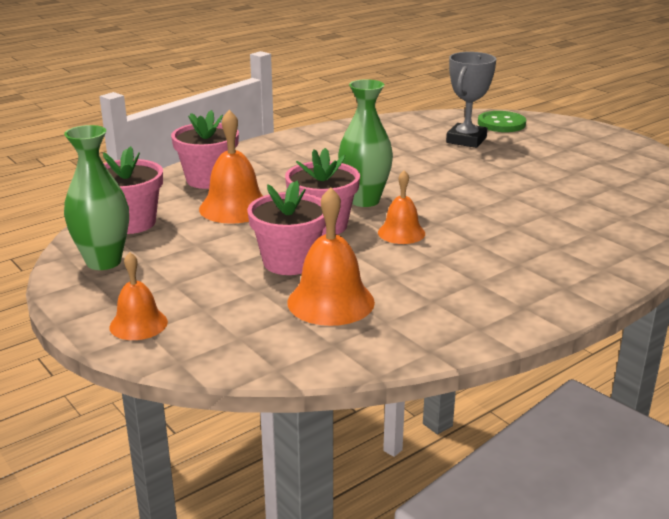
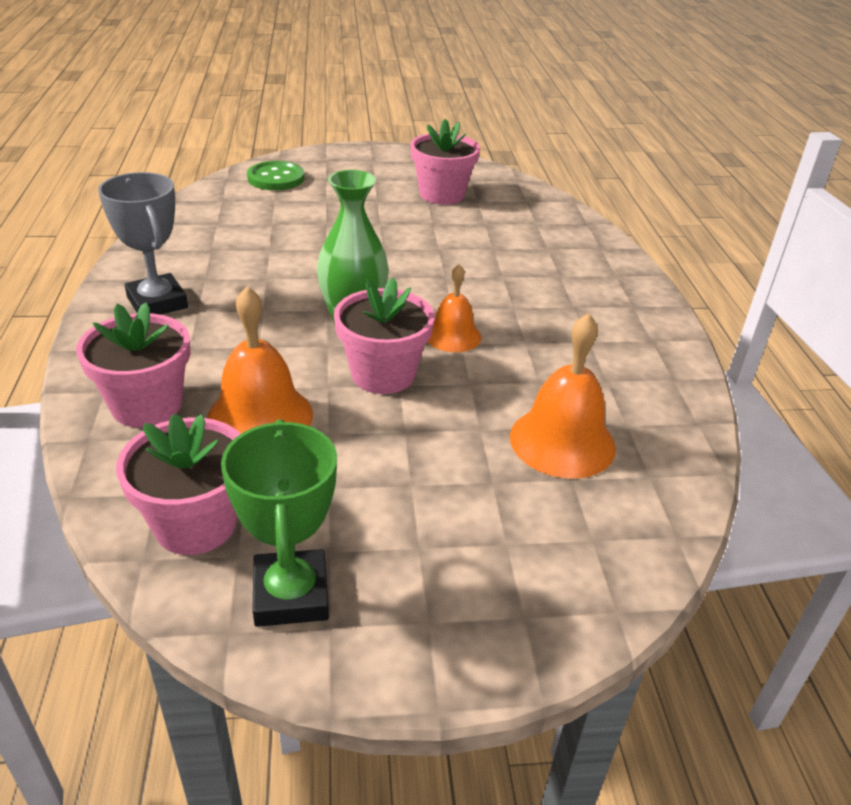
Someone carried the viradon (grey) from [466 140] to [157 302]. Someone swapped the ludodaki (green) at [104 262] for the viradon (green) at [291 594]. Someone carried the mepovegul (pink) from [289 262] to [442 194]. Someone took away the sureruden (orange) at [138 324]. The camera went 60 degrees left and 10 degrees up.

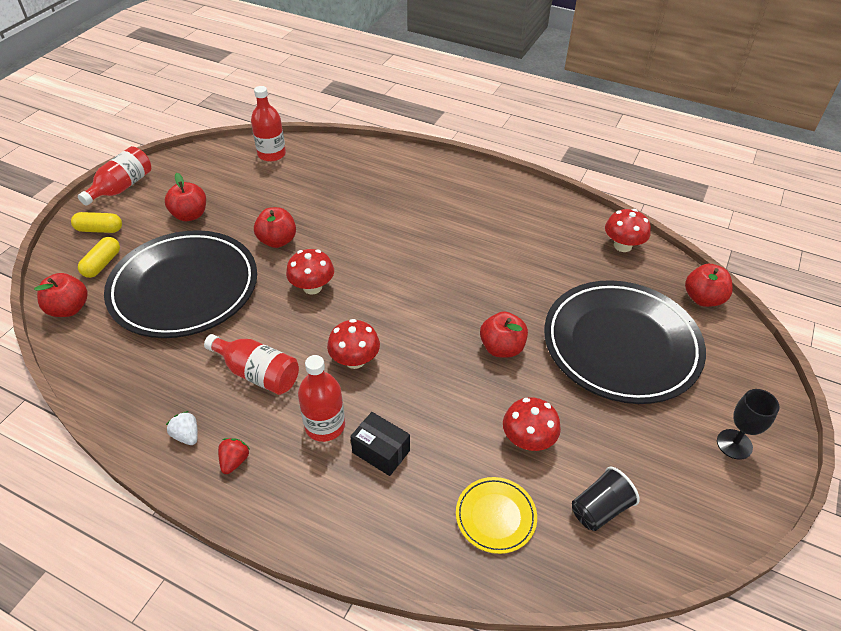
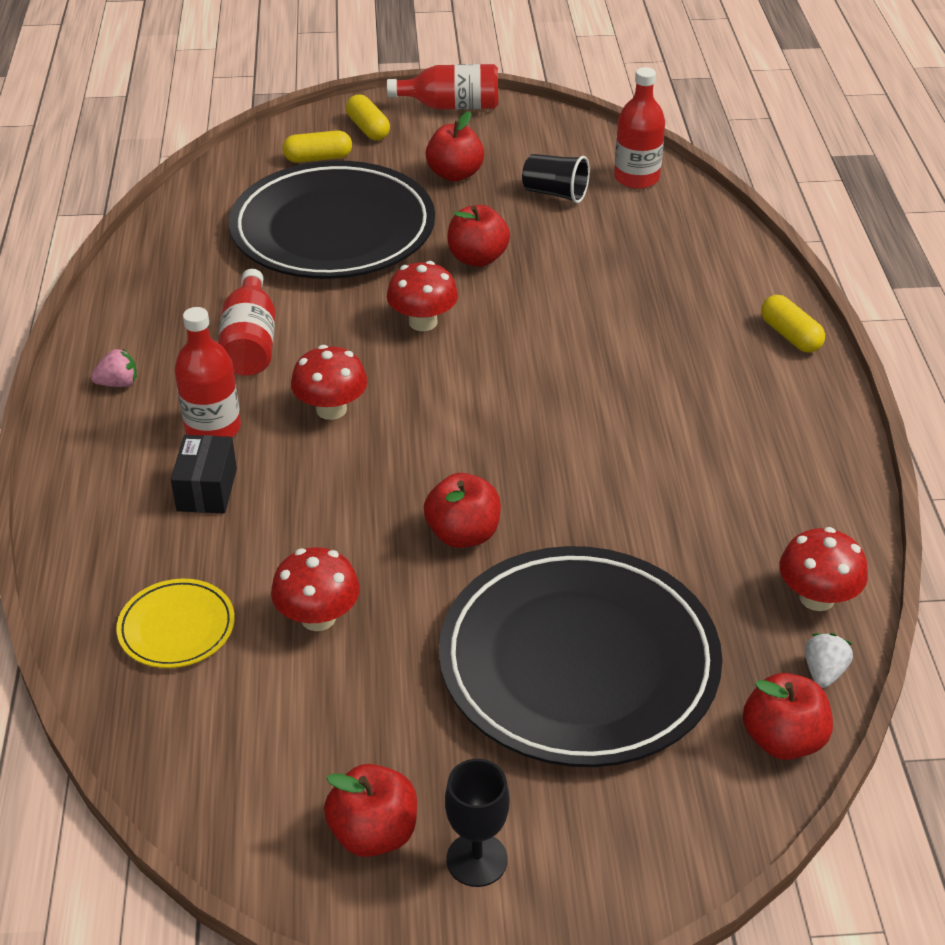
Someone carried the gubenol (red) from [69 309] to [374 833]. Someone carried the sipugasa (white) from [187 435] to [824 672]. Someone repainted the sipugasa (red) at [234 461], which became the sipugasa (pink) at [118 383]. Someone carried the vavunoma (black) from [600 509] to [555 194]. Someone put down the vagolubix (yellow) at [790 336]. The camera went 60 degrees right and 5 degrees down.

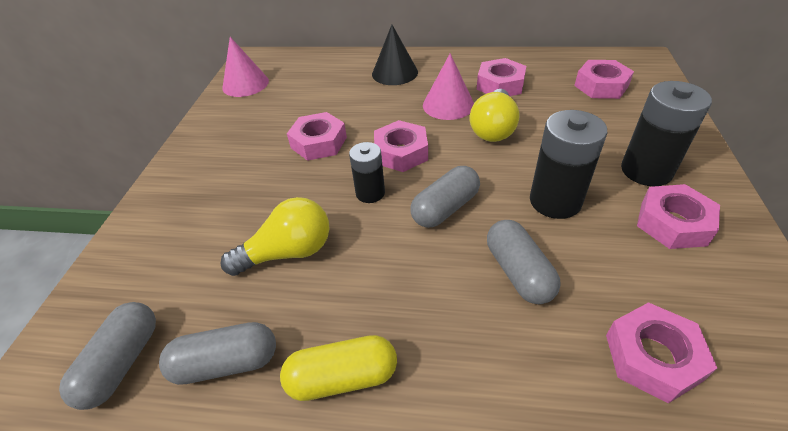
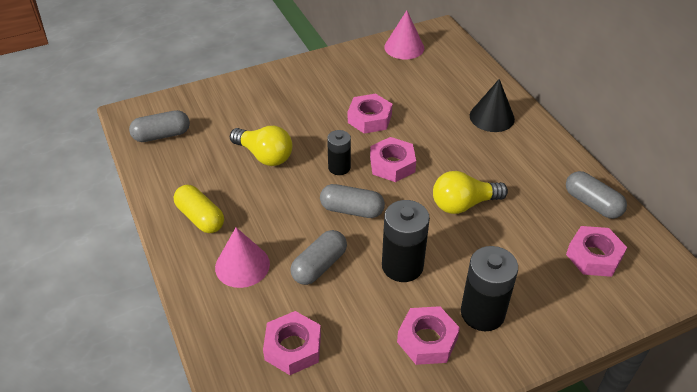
Someone carried the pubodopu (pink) from [448 105] to [242 265]. Someone took away the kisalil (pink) at [500 85]. Someone carried the vagolubix (grey) from [226 363] to [592 203]. The camera went 55 degrees right and 0 degrees up.

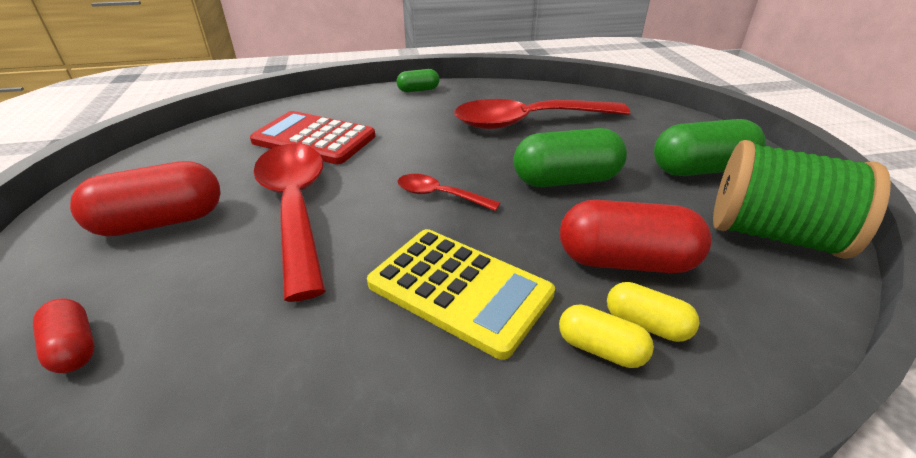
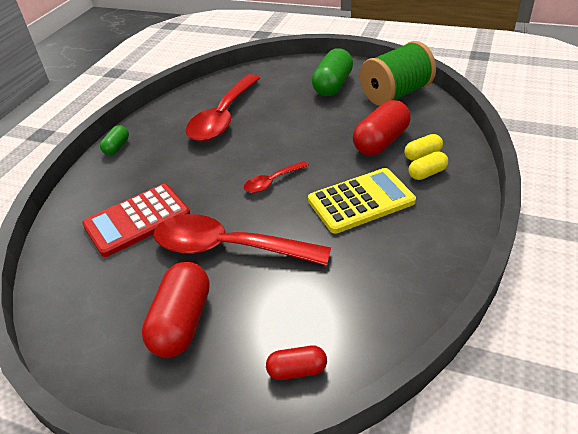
Someone took away the vagolubix (green) at [566 180]. The camera went 55 degrees left and 5 degrees up.

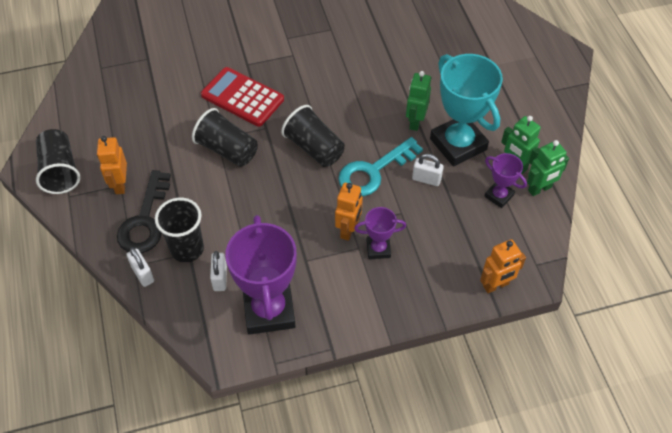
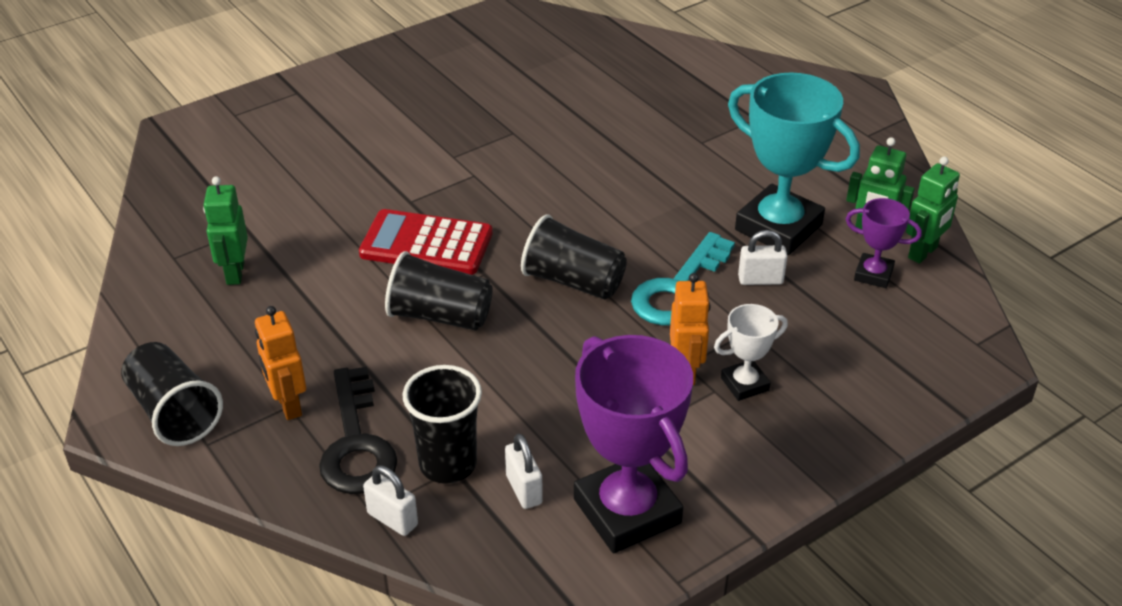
Someone carried the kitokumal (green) from [415 122] to [235 273]. Someone repainted the viradon (purple) at [378 249], which became the viradon (white) at [744 384]. Someone took away the kitokumal (orange) at [496 285]. The camera went 20 degrees left and 15 degrees down.

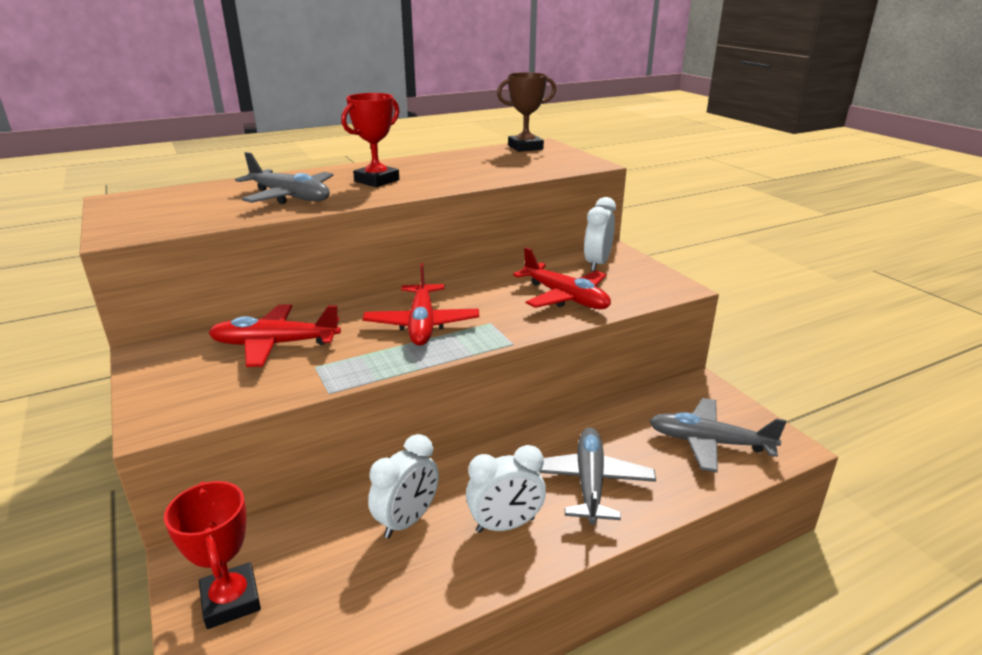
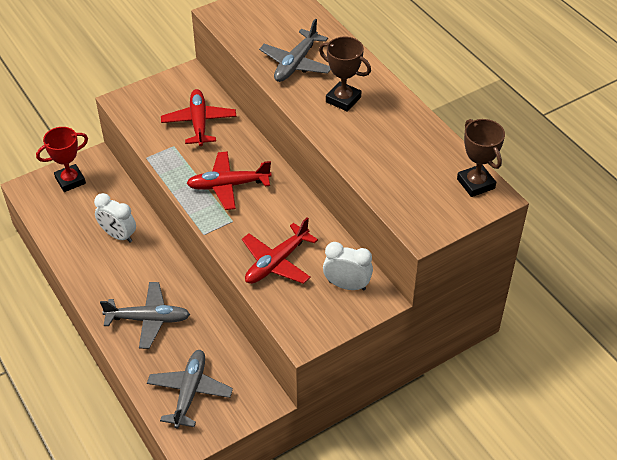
Someone repainted the viradon (red) at [377 180], which became the viradon (brown) at [343 99]. Someone took away the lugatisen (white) at [505 525]. The camera went 85 degrees right and 20 degrees up.

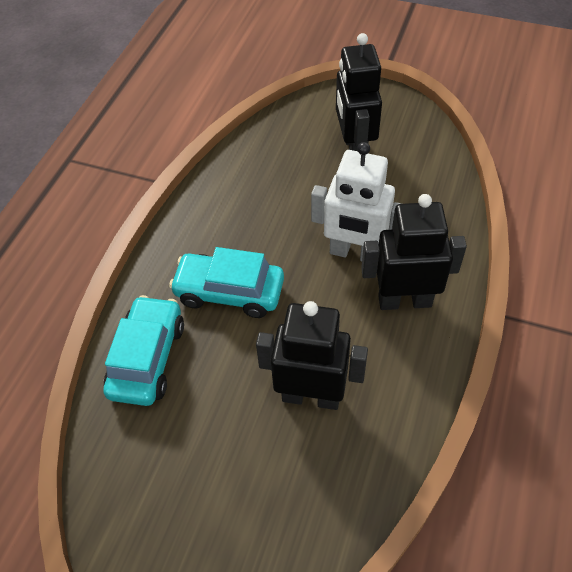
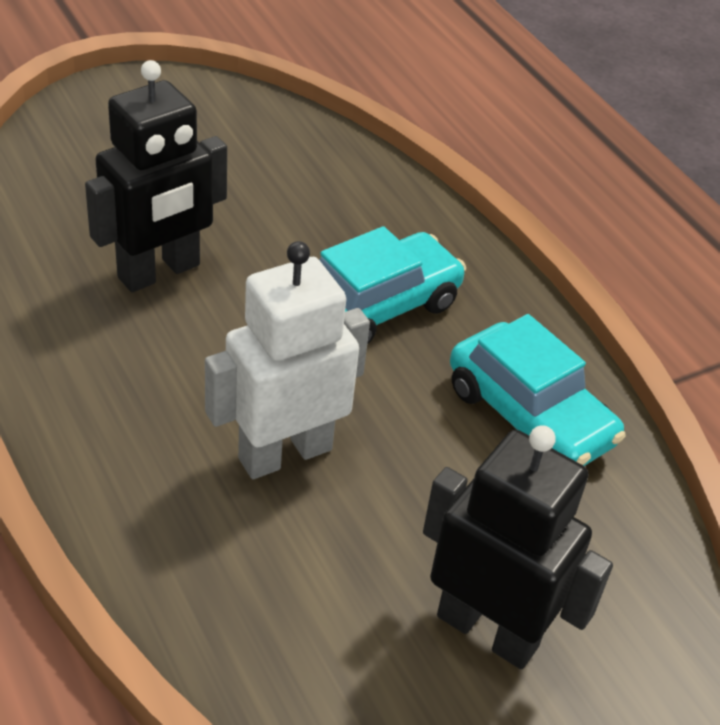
Someone took away the kitokumal (black) at [404 300]. Someone carried the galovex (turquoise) from [147 358] to [529 416]. The camera went 125 degrees right and 10 degrees down.

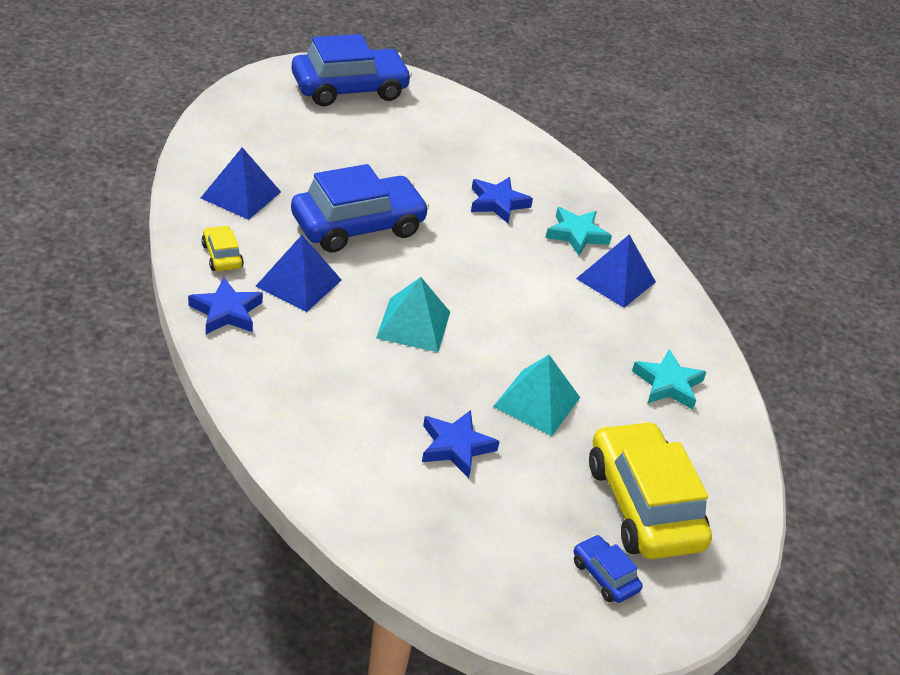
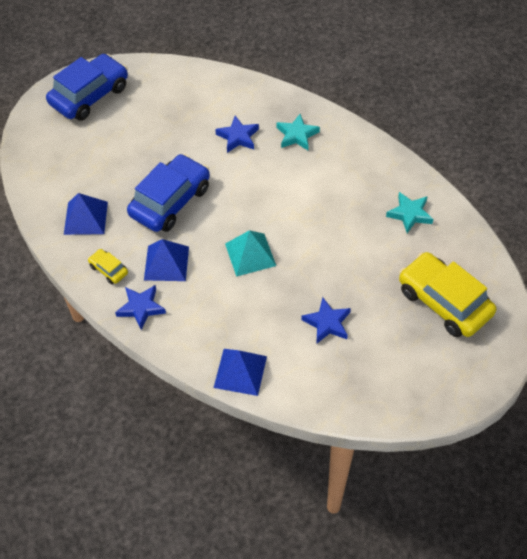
Someone carried the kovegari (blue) from [616 280] to [240 371]. Someone took away the kovegari (turquoise) at [537 402]. Someone took away the galovex (blue) at [604 576]. The camera went 20 degrees left and 15 degrees up.

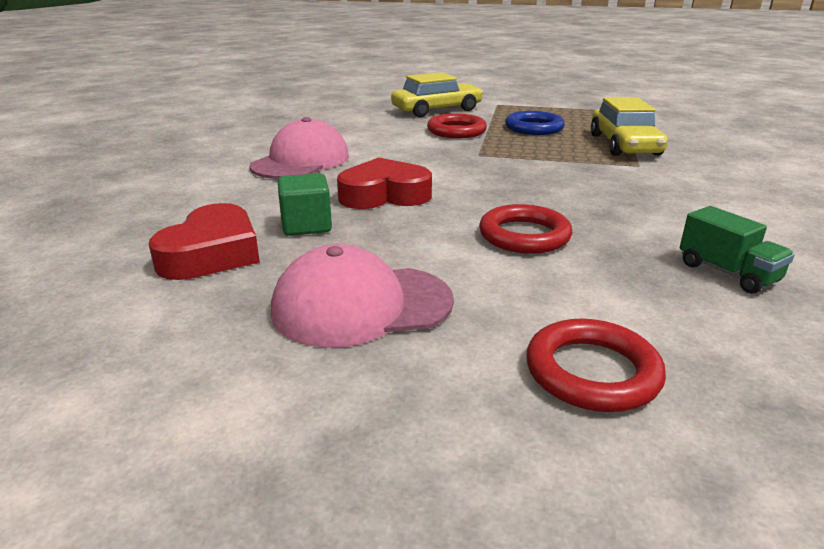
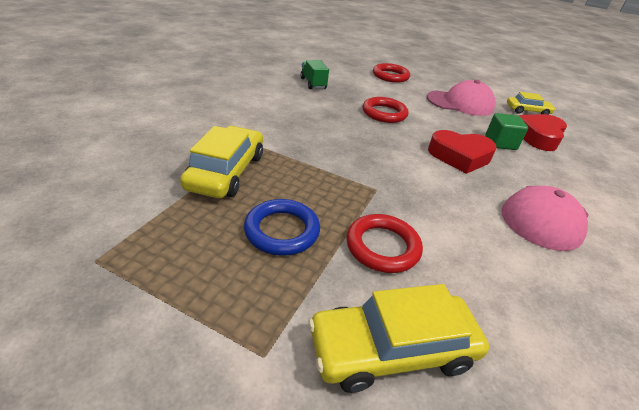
Someone put down the galovex (yellow) at [527 111]. The camera went 170 degrees left and 10 degrees up.

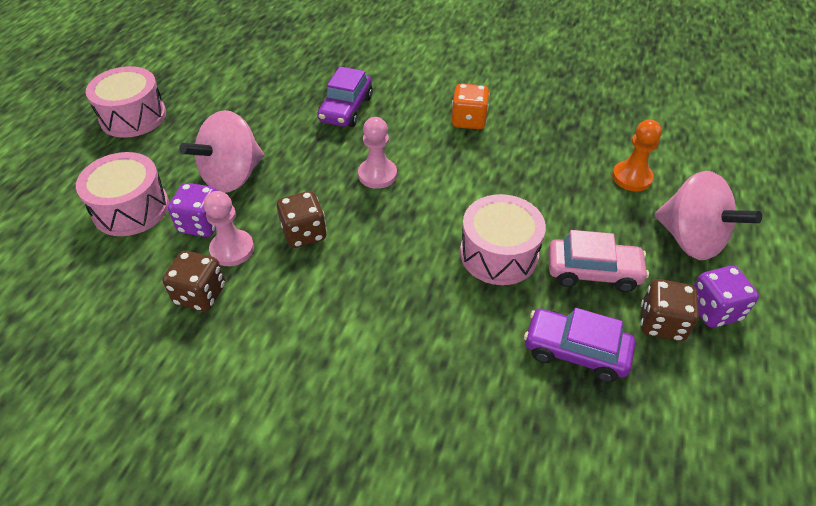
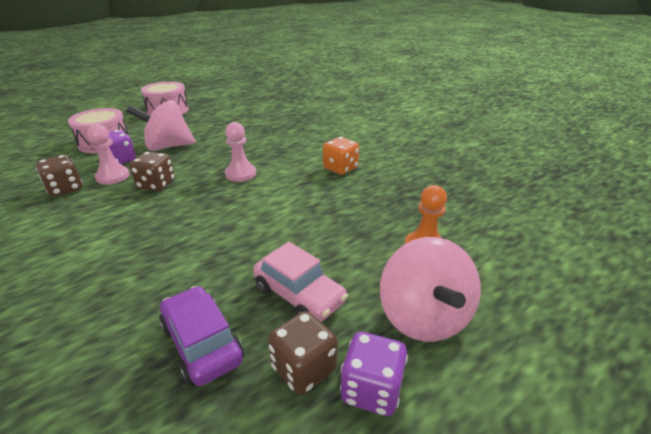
Someone took away the galovex (purple) at [346 109]. Someone took away the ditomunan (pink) at [499 254]. The camera went 35 degrees right and 15 degrees down.

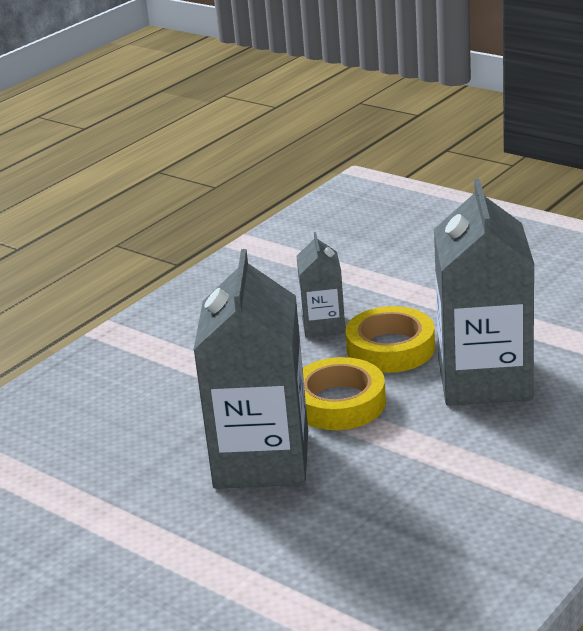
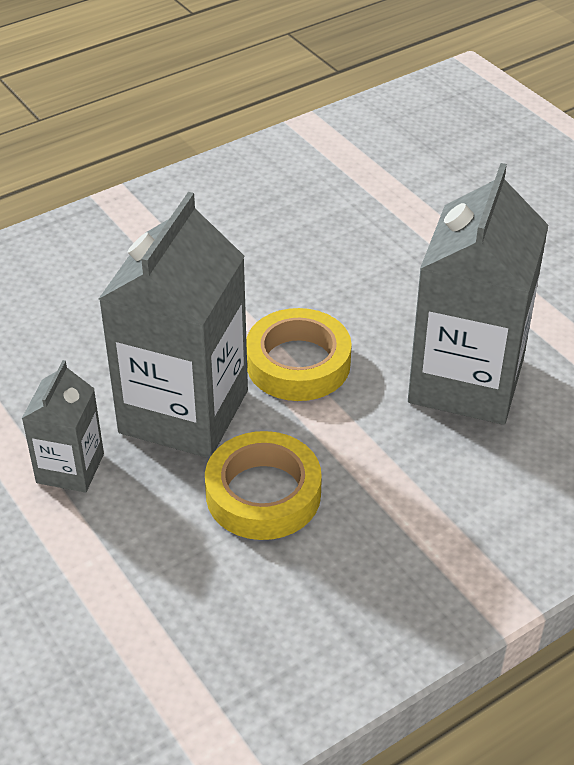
Someone carried the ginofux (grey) from [323 325] to [70 468]. Someone carried the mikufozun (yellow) from [390 348] to [263 494]. The camera went 15 degrees right and 15 degrees up.

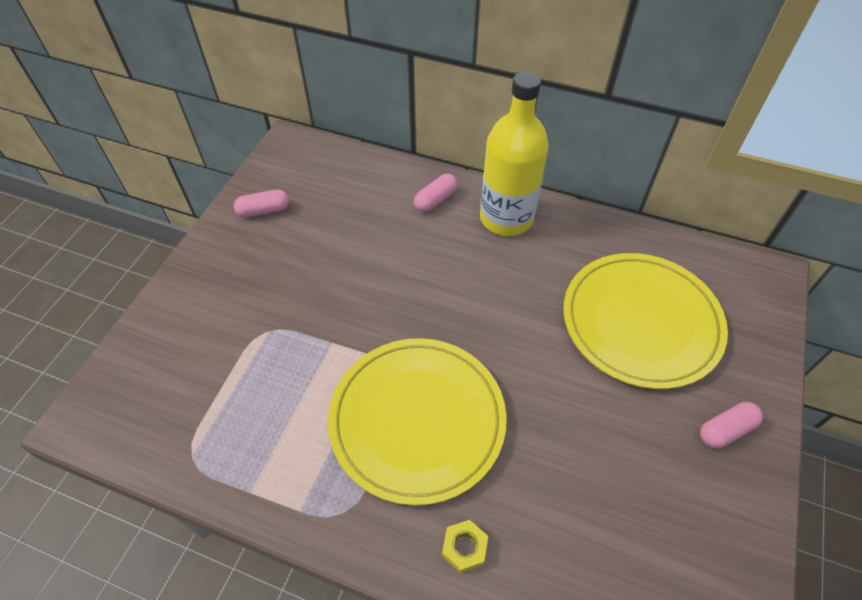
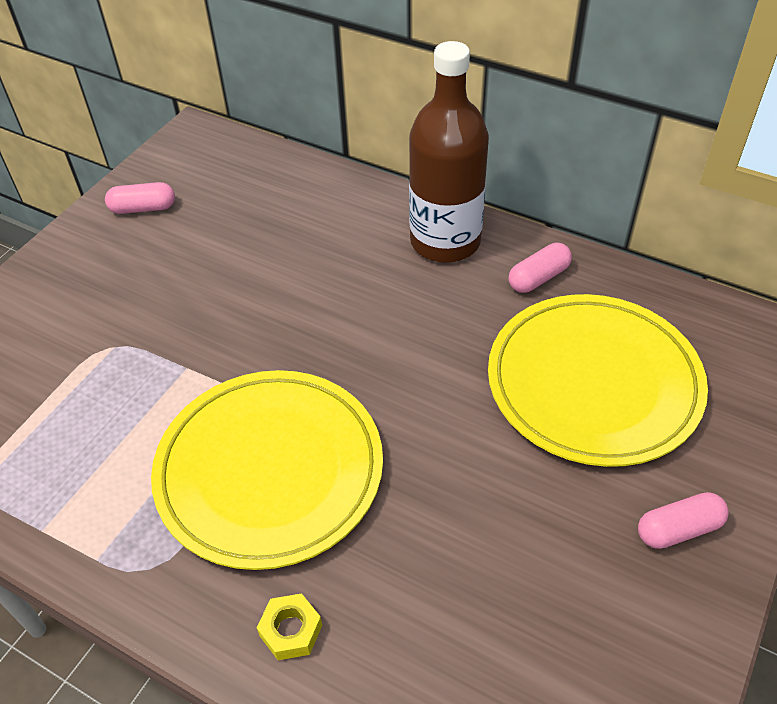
Someone repainted the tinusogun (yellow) at [506 218], which became the tinusogun (brown) at [445 241]. Someone carried the vagolubix (pink) from [435 200] to [538 278]. The camera went 10 degrees right and 5 degrees down.

